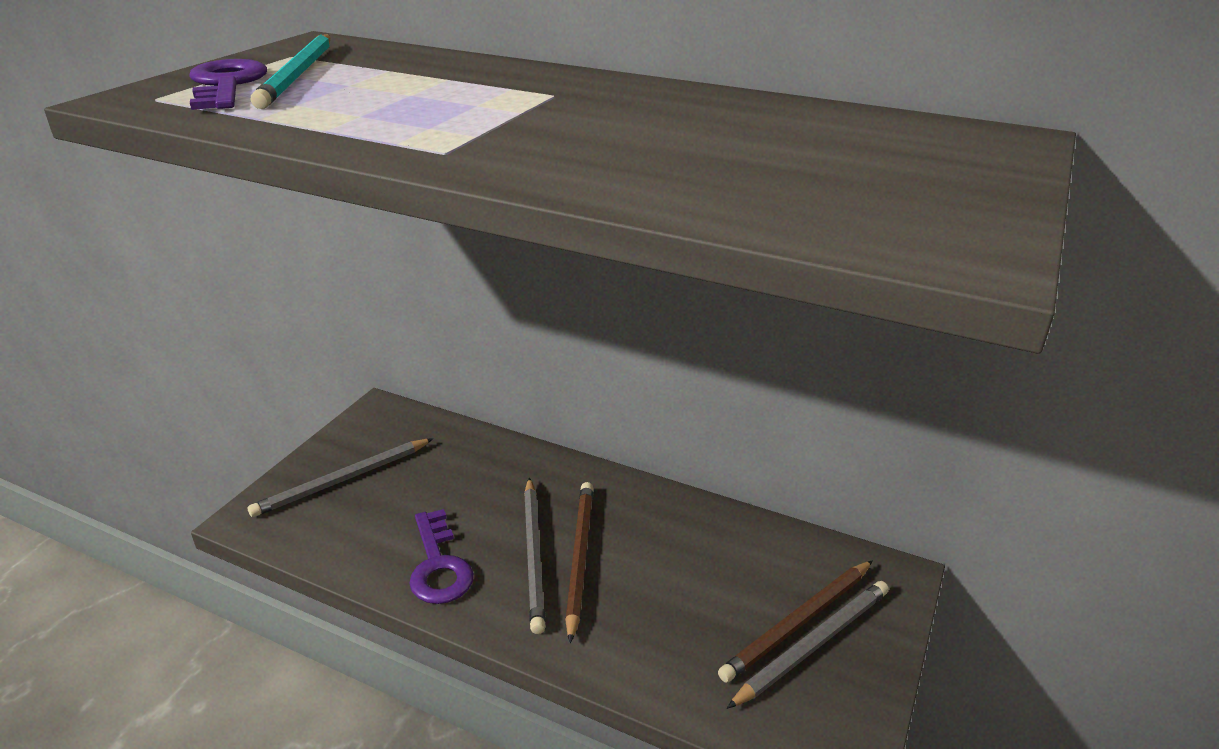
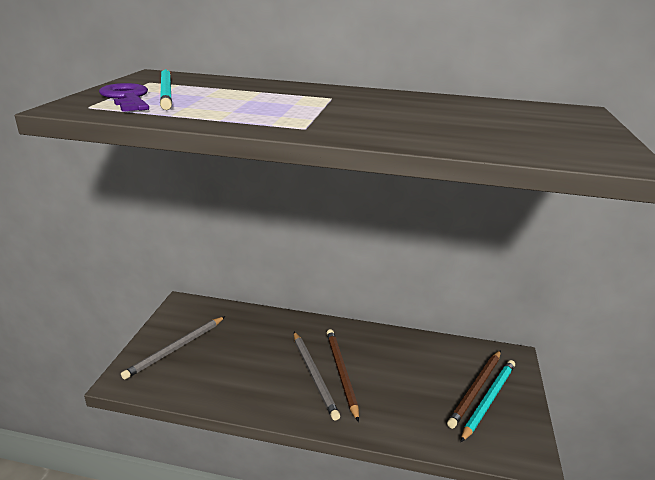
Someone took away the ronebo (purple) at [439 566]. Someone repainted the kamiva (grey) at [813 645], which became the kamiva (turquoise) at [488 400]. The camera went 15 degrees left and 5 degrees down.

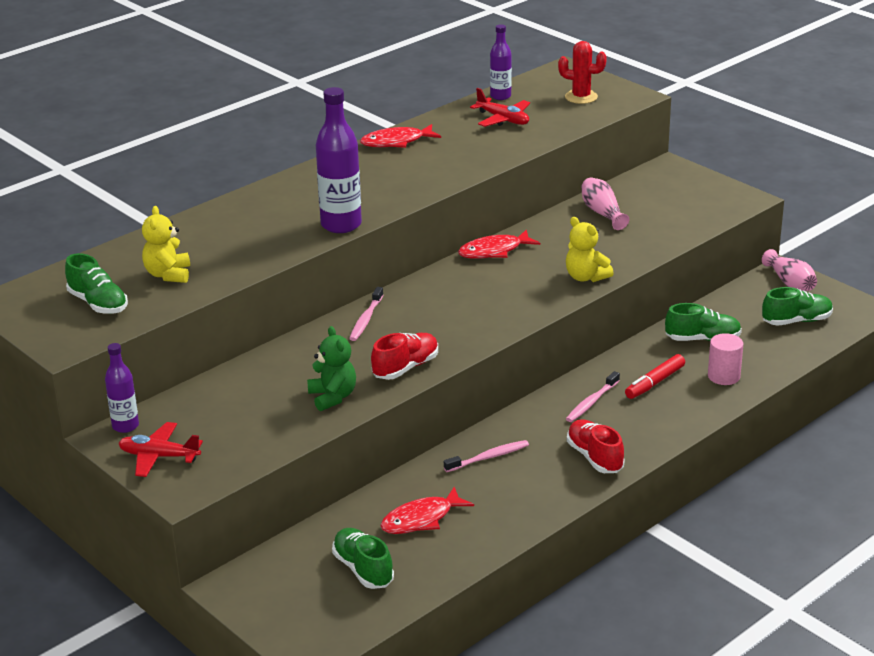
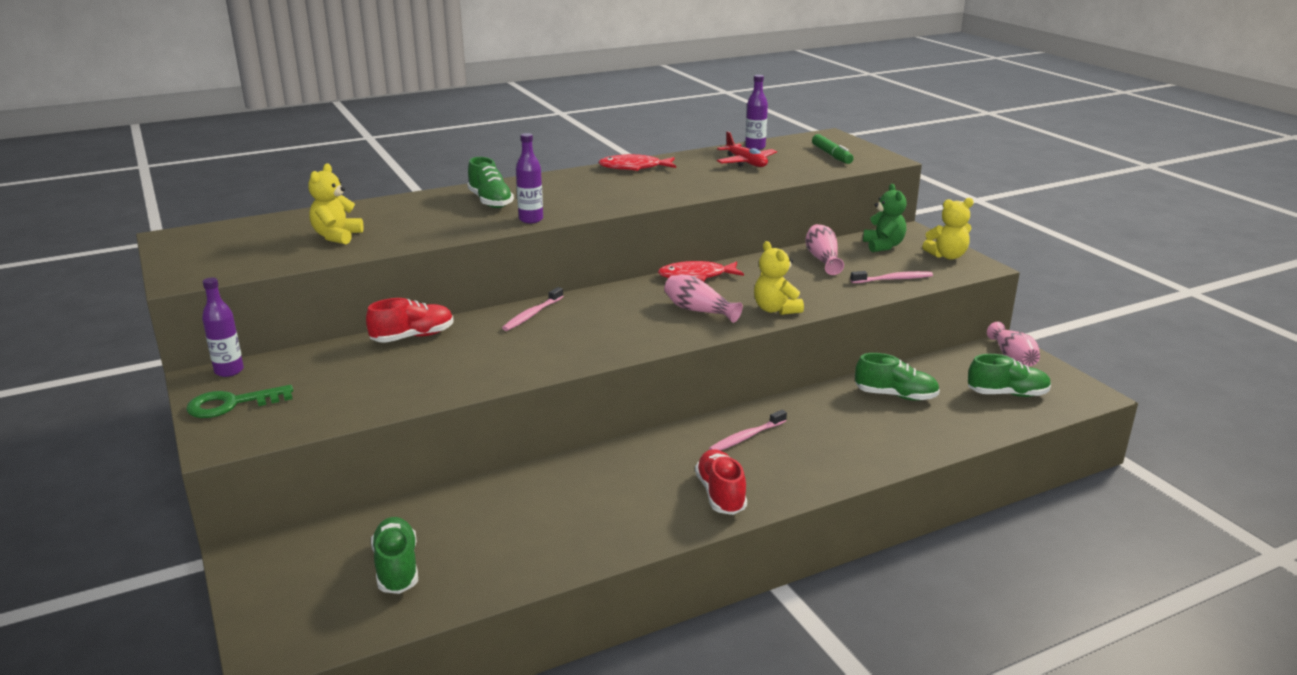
Someone swapped the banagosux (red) at [581 97] for the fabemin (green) at [831 155]. Someone scaled the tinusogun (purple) at [341 225] by 0.59. Someone carried the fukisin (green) from [98 303] to [490 201]. Someone carried the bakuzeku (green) from [332 397] to [883 246]. Someone carried the fukisin (red) from [406 367] to [413 337]. Someone took away the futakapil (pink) at [723 376]. Someone took away the fabemin (red) at [654 383]. Someone swapped the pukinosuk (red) at [159 456] for the ronebo (green) at [232 404]. Someone carried the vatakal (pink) from [488 457] to [893 279]. Someone took away the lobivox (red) at [421 519]. Someone put down the bakuzeku (yellow) at [947 256]. Someone put down the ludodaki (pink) at [698 310]. The camera went 15 degrees right and 5 degrees down.

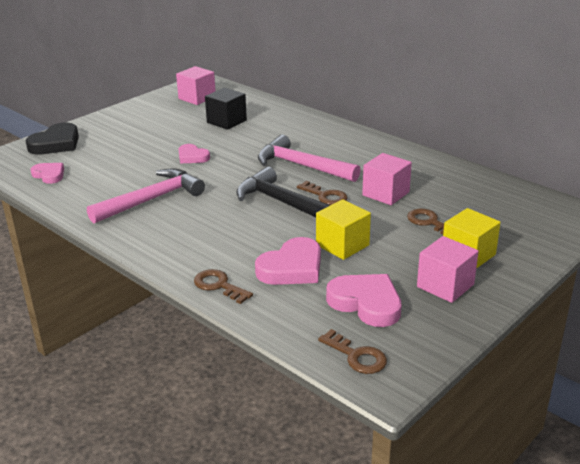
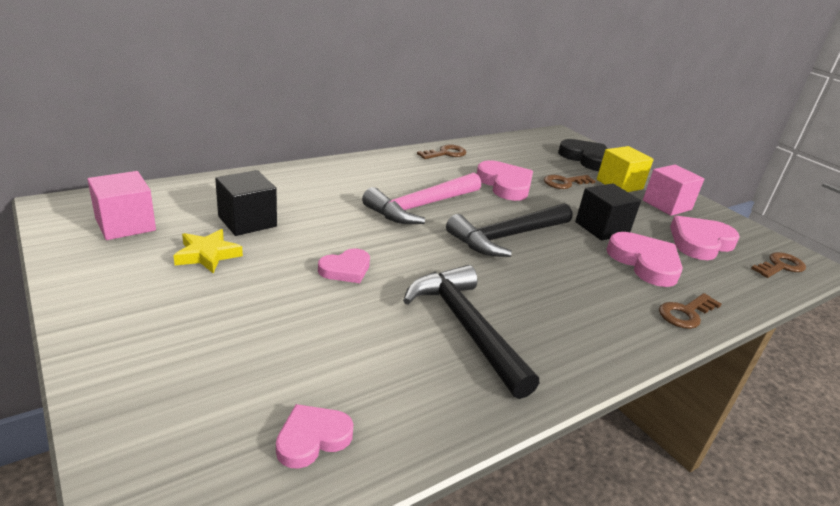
Someone carried the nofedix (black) from [56 143] to [586 159]. Someone swapped the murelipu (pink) at [386 194] for the nofedix (pink) at [505 184]. Someone repainted the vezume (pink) at [151 200], which became the vezume (black) at [466 327]. Someone carried the ronebo (brown) from [325 196] to [445 153]. Someone repainted the murelipu (yellow) at [342 245], which became the murelipu (black) at [601 228]. Someone put down the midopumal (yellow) at [207 255]. The camera went 80 degrees left and 0 degrees up.

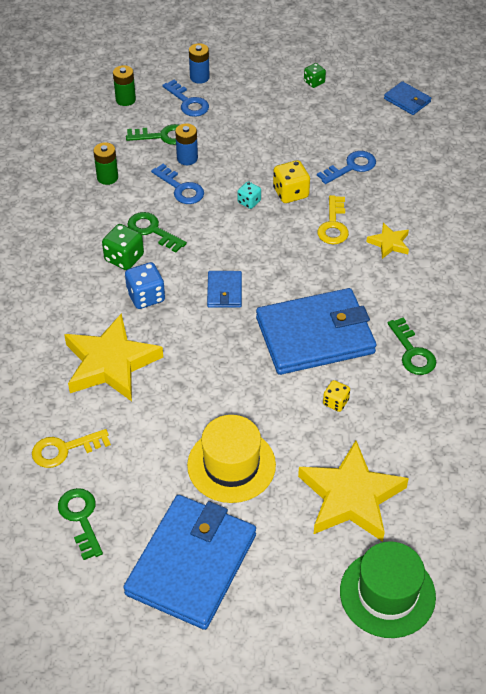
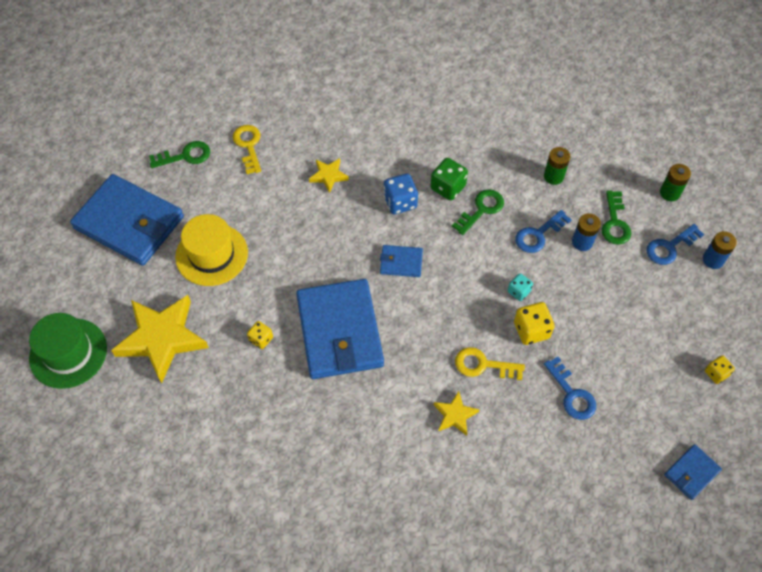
Someone repainted the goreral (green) at [314 82], which became the goreral (yellow) at [716 373]. Someone scaled the midopumal (yellow) at [110 363] by 0.47. Someone took away the ronebo (green) at [412 352]. The camera went 95 degrees right and 10 degrees up.

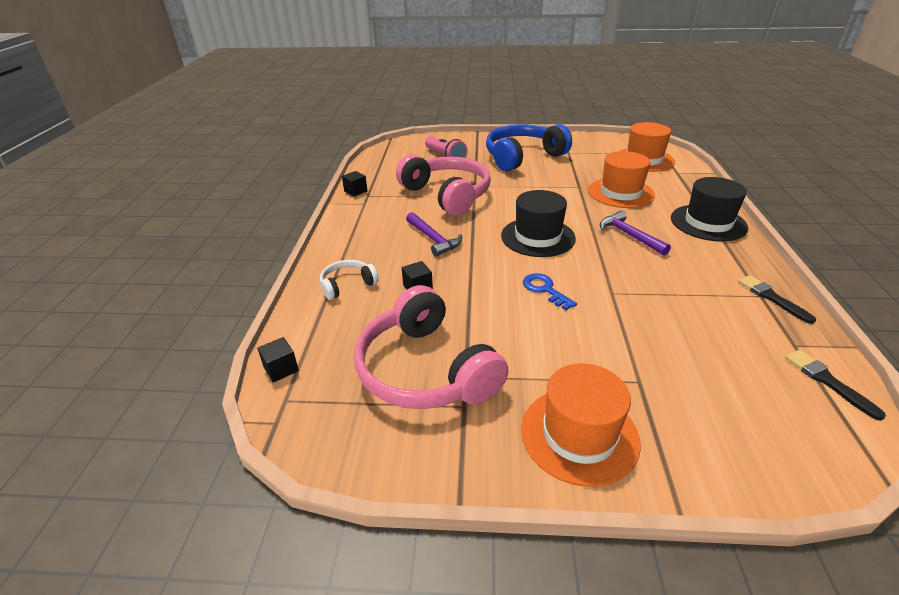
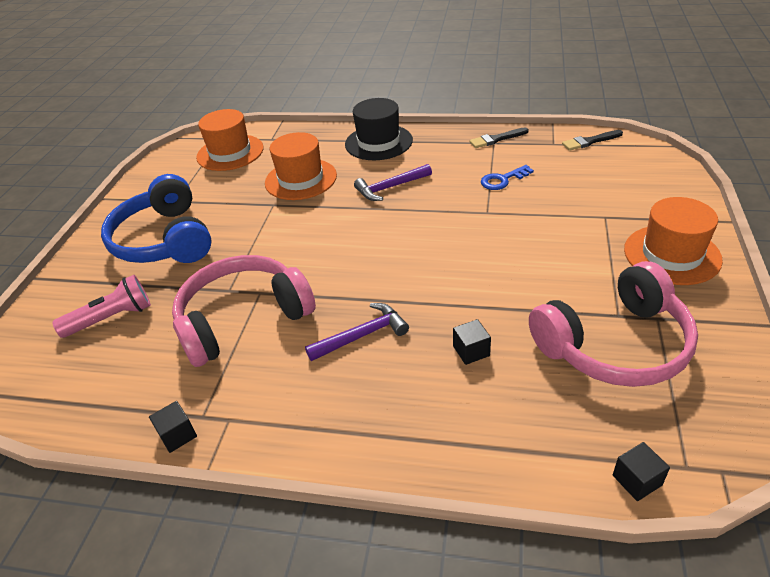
Someone took away the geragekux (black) at [537 237]. Someone took away the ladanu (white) at [347 285]. Someone carried the ronebo (blue) from [545 290] to [502 180]. The camera went 80 degrees left and 5 degrees up.

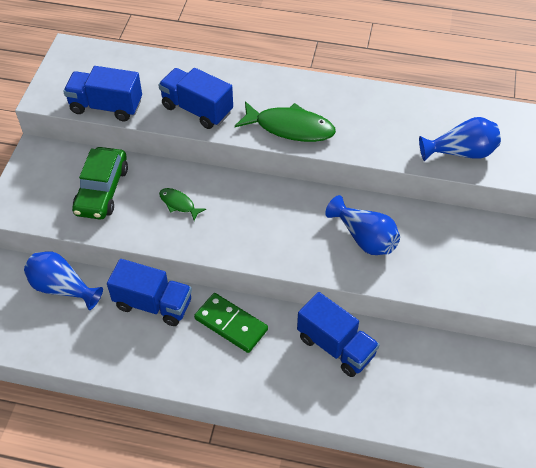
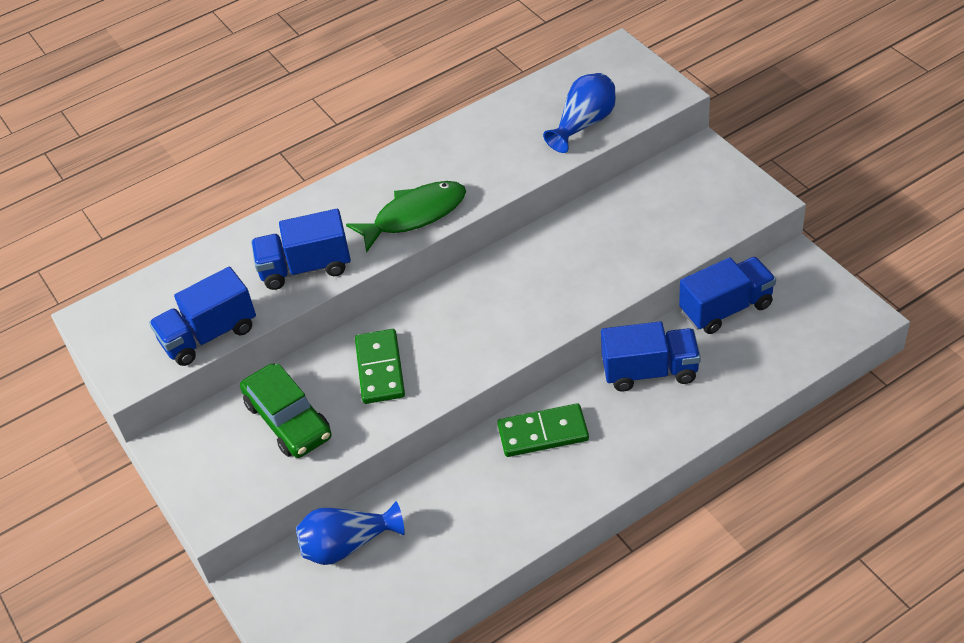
Someone swapped the lobivox (green) at [179 204] for the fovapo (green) at [380 369]. Someone took away the ludodaki (blue) at [364 238]. Someone carried the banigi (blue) from [153 304] to [726 308]. The camera went 40 degrees left and 5 degrees down.

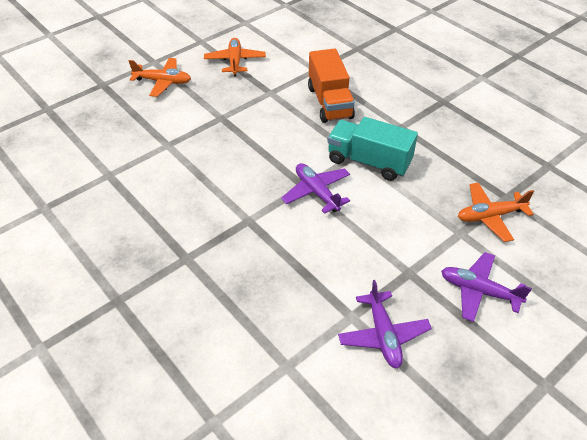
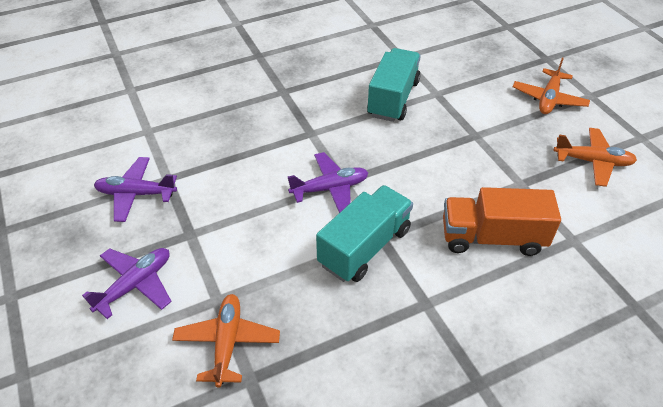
Someone put down the banigi (turquoise) at [393 99]. The camera went 105 degrees right and 0 degrees up.

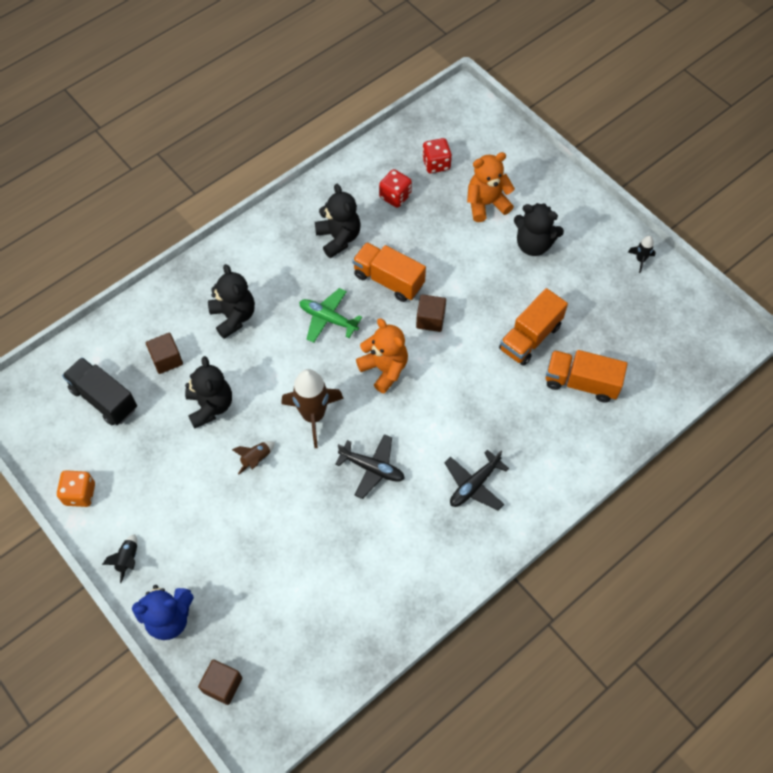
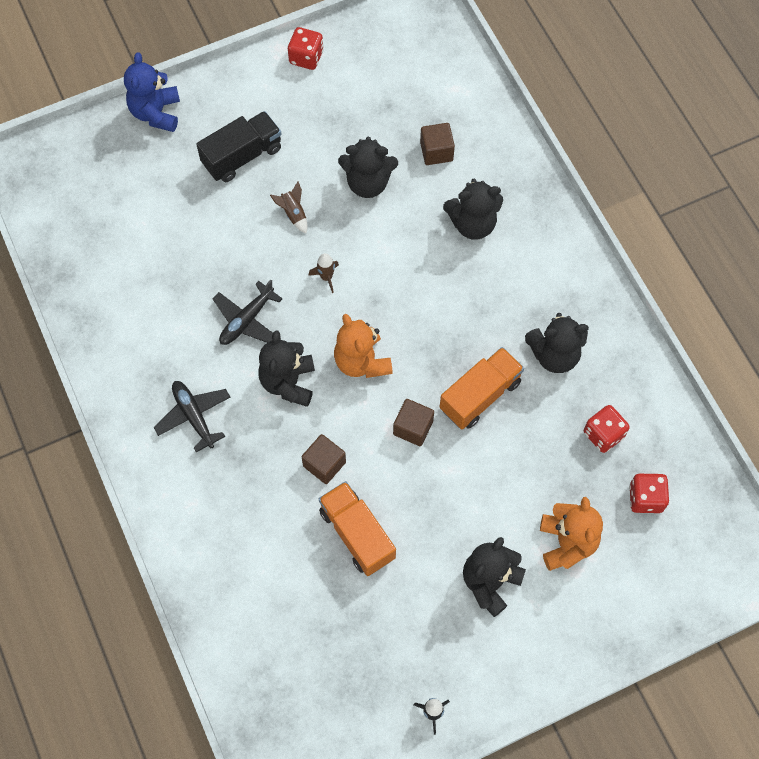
Someone took away the pukinosuk (green) at [328 319]. Someone rotated the bakuzeku (orange) at [384 369] by 90 degrees clockwise. Someone took away the banigi (orange) at [581 382]. Someone carried the banigi (black) from [104 399] to [242 156]. Someone scaled the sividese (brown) at [313 416] by 0.47. Someone repainted the goreral (orange) at [80 494], which became the goreral (red) at [306 57]. Someone took away the sividese (black) at [128 559]. Someone carried the murelipu (brown) from [222 685] to [324 464]. Someone put down the bakuzeku (black) at [288 382]. The camera went 105 degrees right and 5 degrees up.

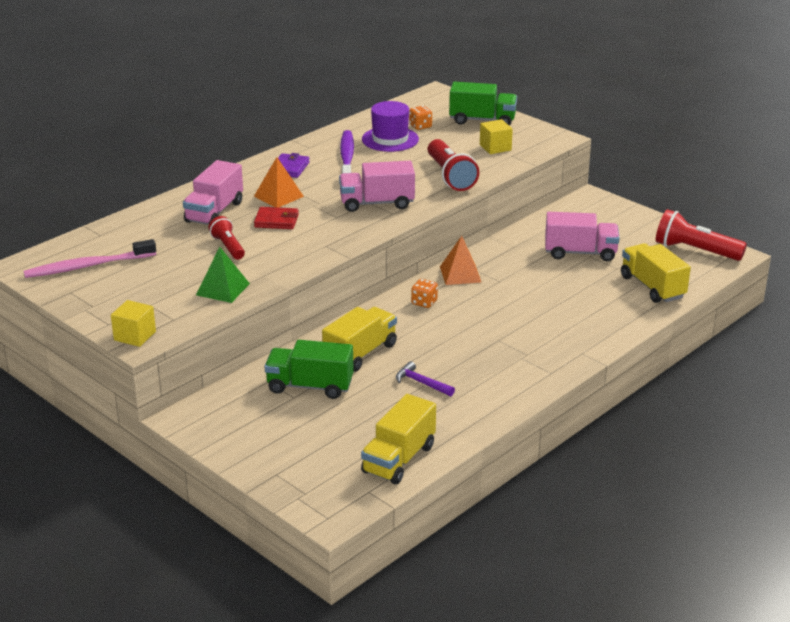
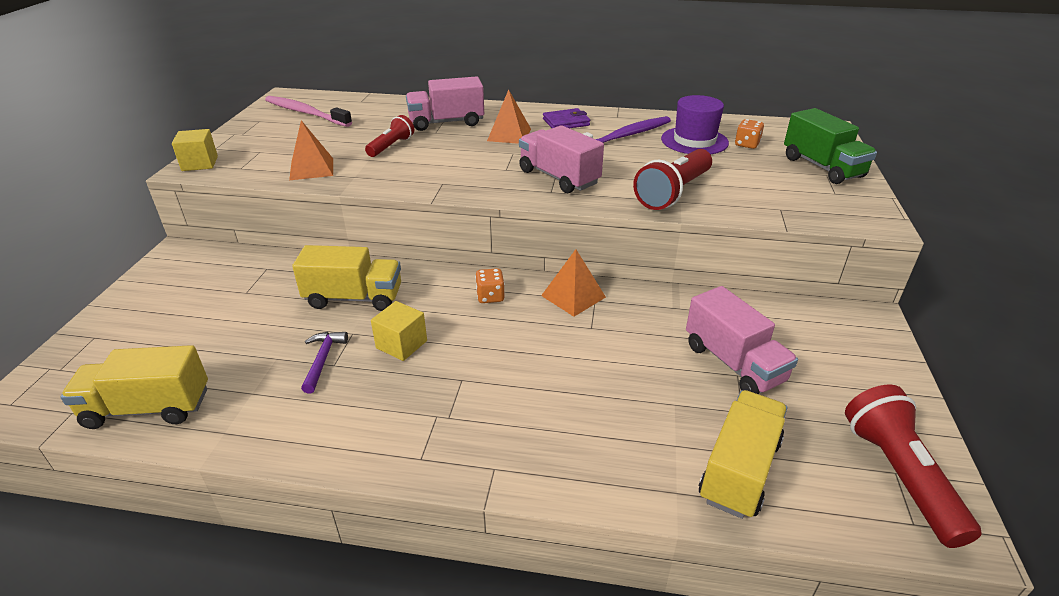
Someone carried the murelipu (yellow) from [495 147] to [401 344]. Someone took away the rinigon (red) at [276 221]. Someone repainted the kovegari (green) at [223 289], which became the kovegari (orange) at [312 169]. Someone took away the banigi (green) at [310 386]. The camera went 55 degrees right and 5 degrees up.

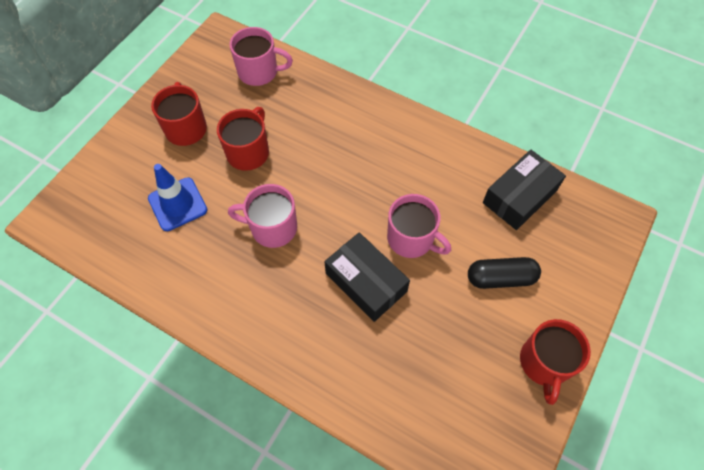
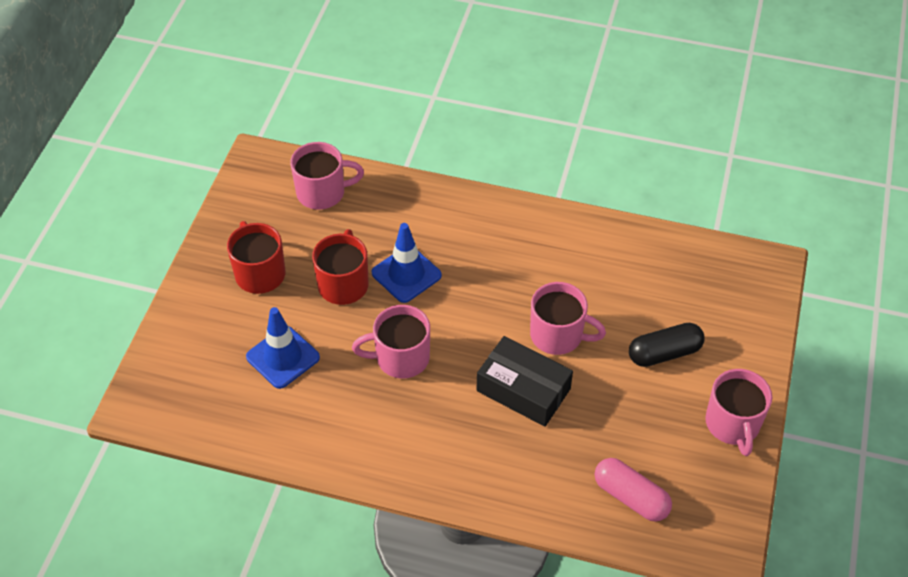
Someone took away the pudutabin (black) at [520 196]. Someone repainted the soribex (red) at [544 363], which became the soribex (pink) at [732 424]. Someone put down the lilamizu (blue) at [406 274]. Someone put down the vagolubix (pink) at [631 497]. The camera went 15 degrees left and 10 degrees down.

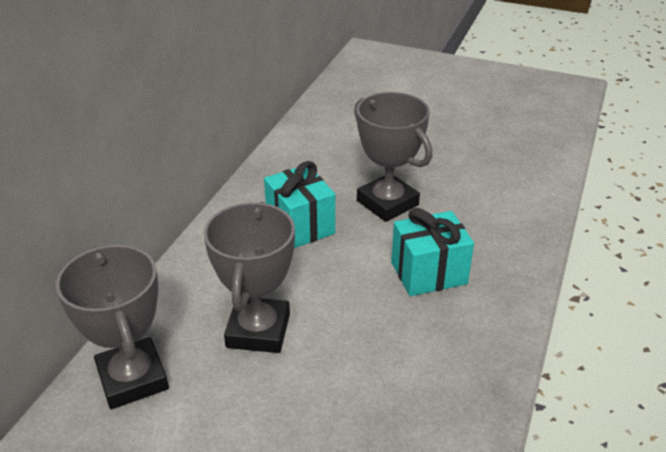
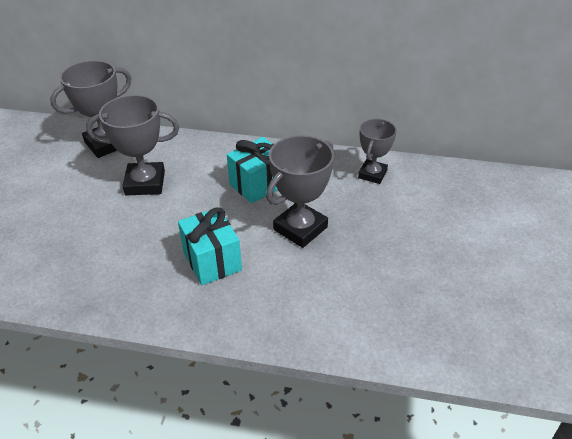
Someone put down the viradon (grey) at [372 174]. The camera went 80 degrees right and 5 degrees up.

